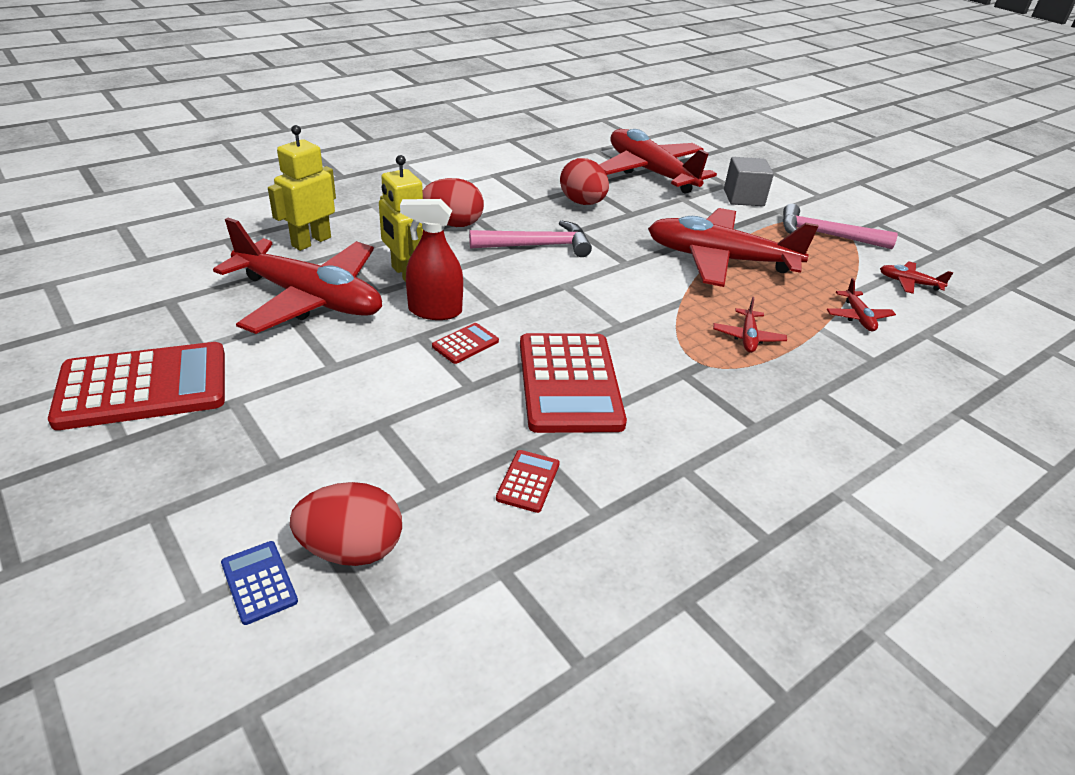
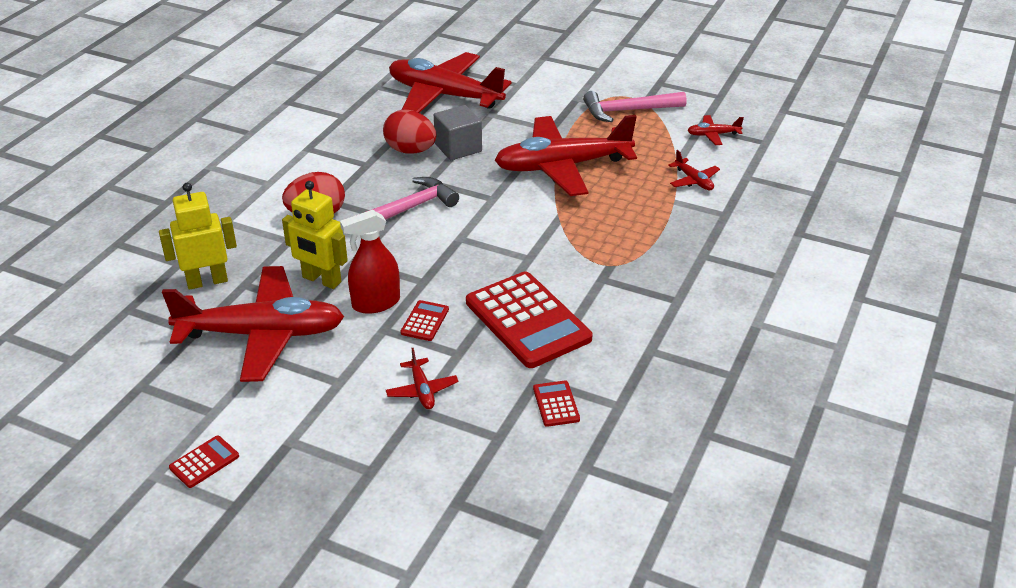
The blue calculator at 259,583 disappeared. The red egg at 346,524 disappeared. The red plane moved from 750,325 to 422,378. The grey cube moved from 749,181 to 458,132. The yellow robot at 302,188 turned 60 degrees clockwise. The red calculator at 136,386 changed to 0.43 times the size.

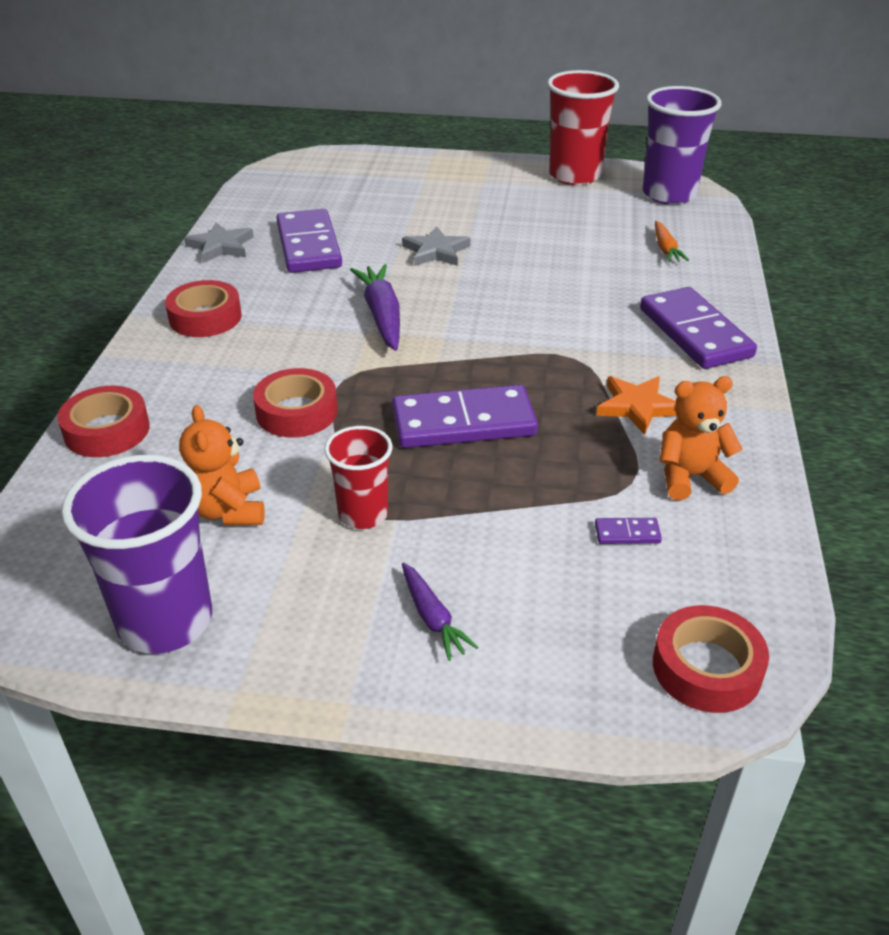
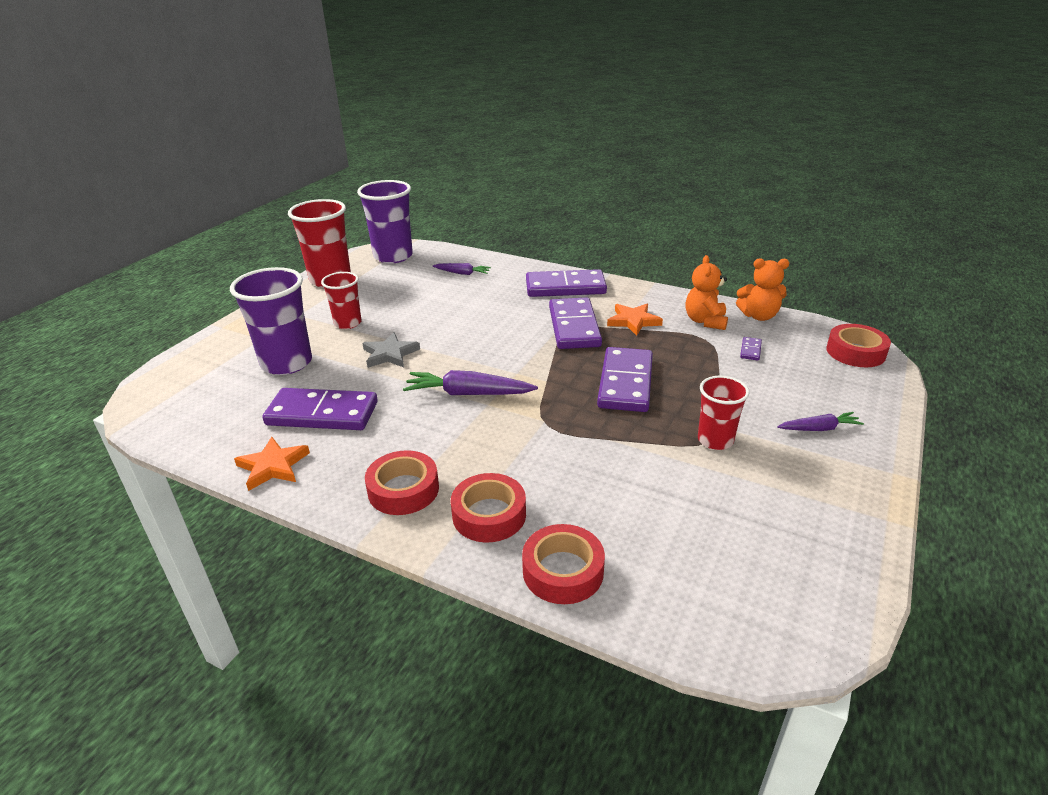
The red cup at 341,300 appeared. The purple domino at 575,323 appeared. The purple cup moved from 137,554 to 271,321. The orange teddy bear moved from 222,465 to 762,289. The red tape moved from 295,402 to 488,508. The grey star at 219,242 became the orange star at 272,464. The orange carrot at 672,242 became the purple carrot at 462,269.

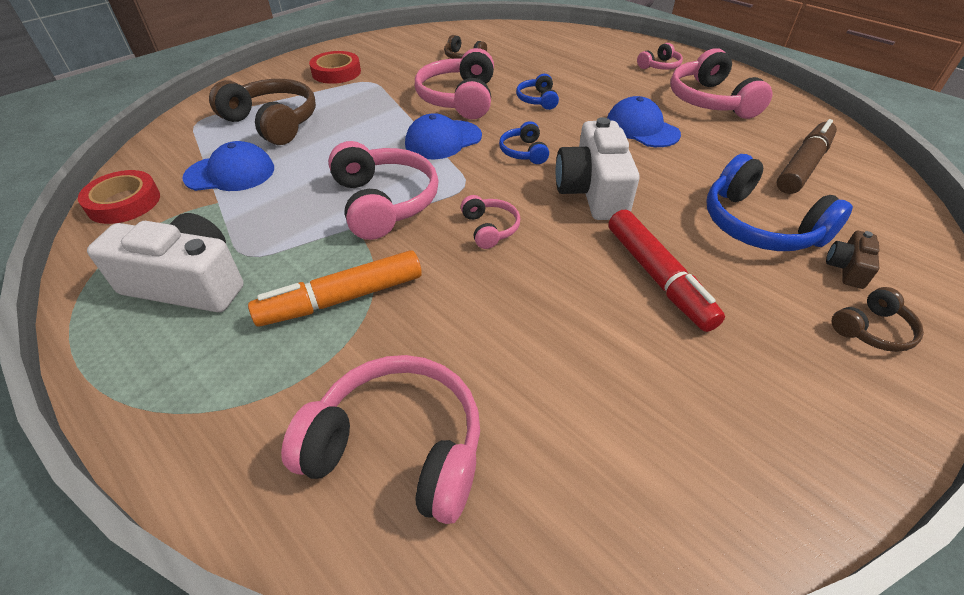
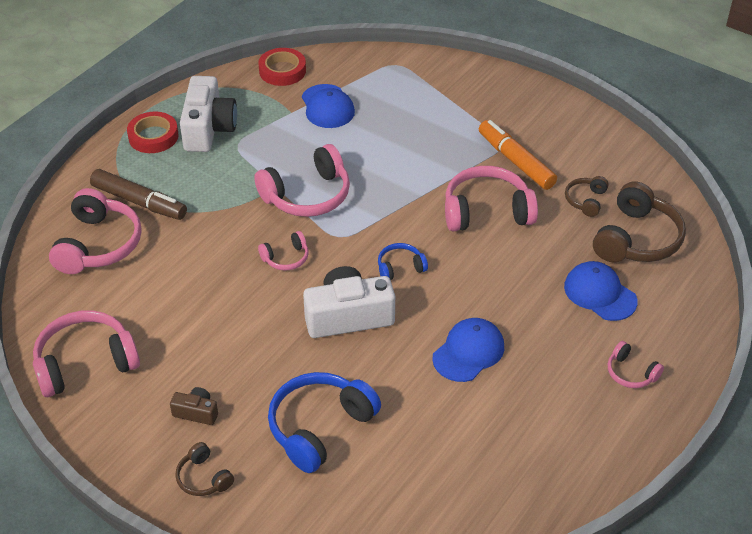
The blue headphones at 537,92 disappeared. The red marker at 667,271 disappeared. The brown headphones moved from 262,112 to 639,221. The orange marker moved from 335,288 to 518,155. The red tape moved from 335,67 to 152,132. The blue cap moved from 443,136 to 601,291. The pink headphones moved from 721,83 to 86,353. The brown marker moved from 807,156 to 138,194. The brown camera moved from 852,260 to 194,406.

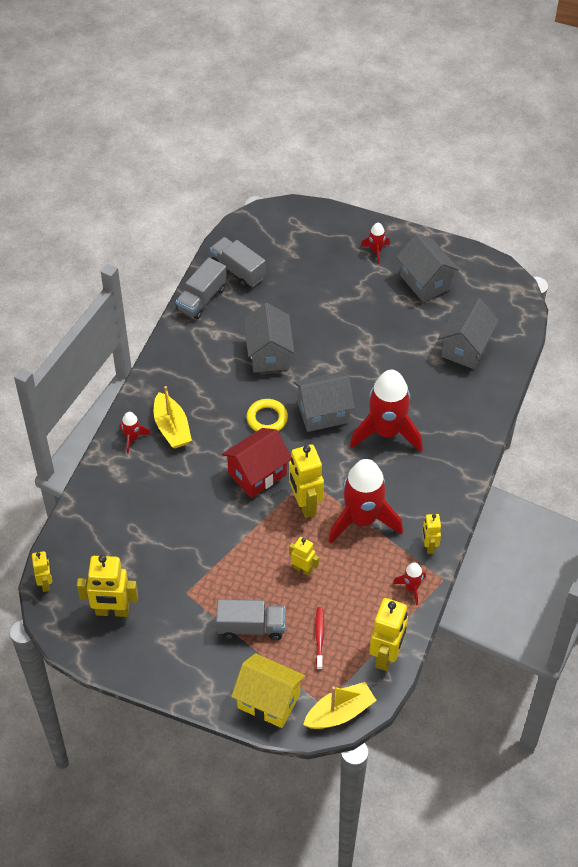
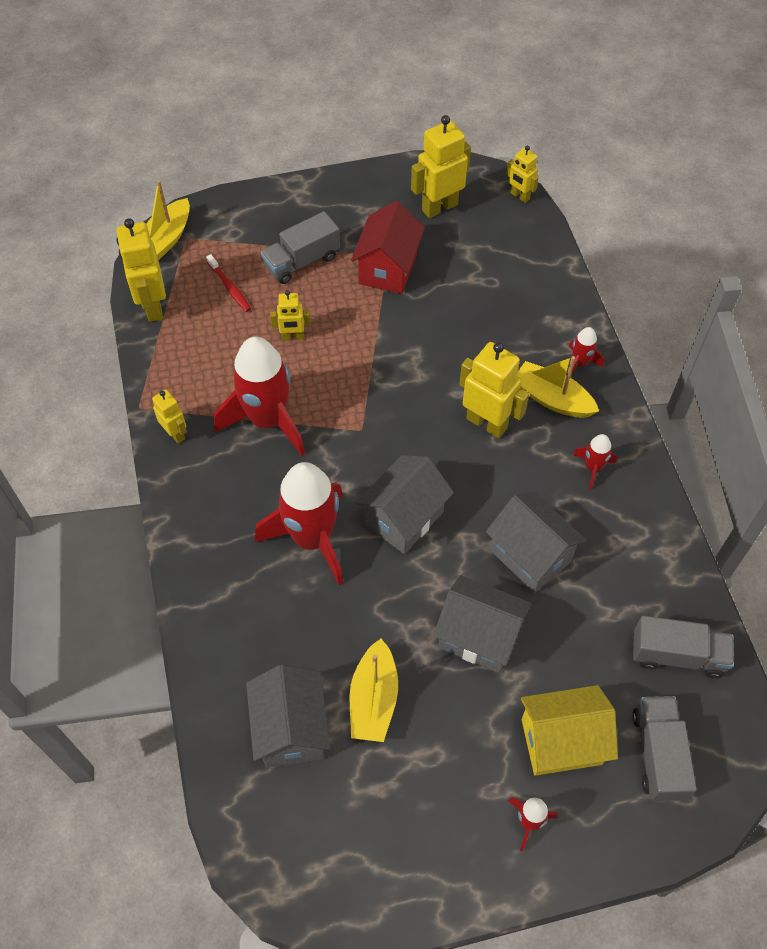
The yellow ring at 267,415 disappeared. The yellow boat at 374,690 appeared. The grey truck moved from 201,289 to 664,748. The red house moved from 256,463 to 388,247. The yellow house moved from 268,690 to 569,730. The yellow robot moved from 306,481 to 494,390. The red rocket moved from 409,583 to 595,462. The grey house moved from 427,268 to 482,624.

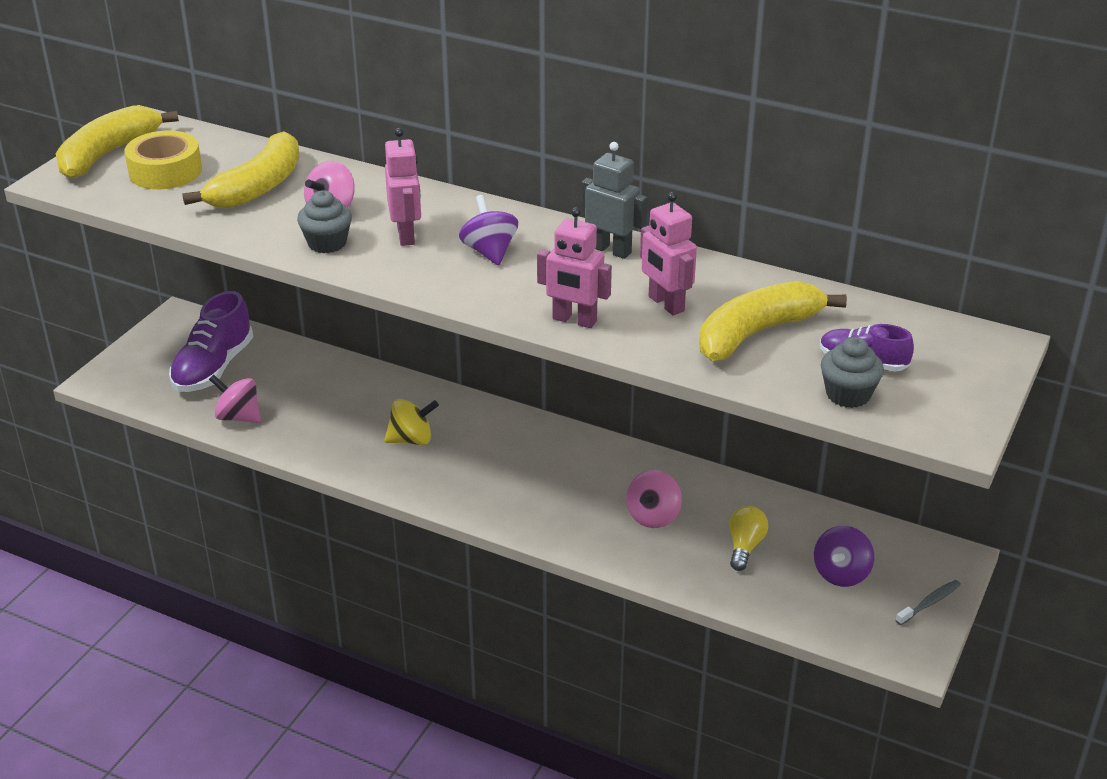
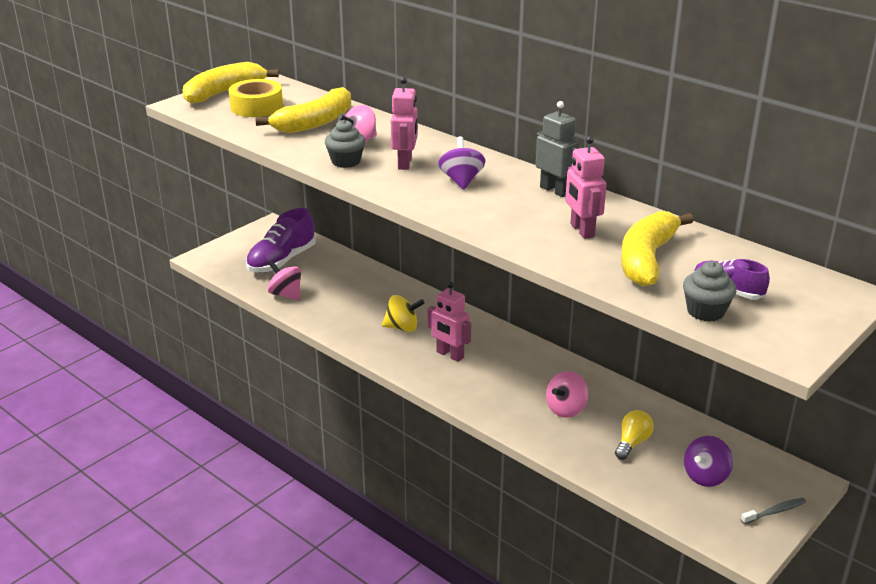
The pink robot moved from 574,267 to 449,322. The yellow banana at 773,321 turned 45 degrees counterclockwise.

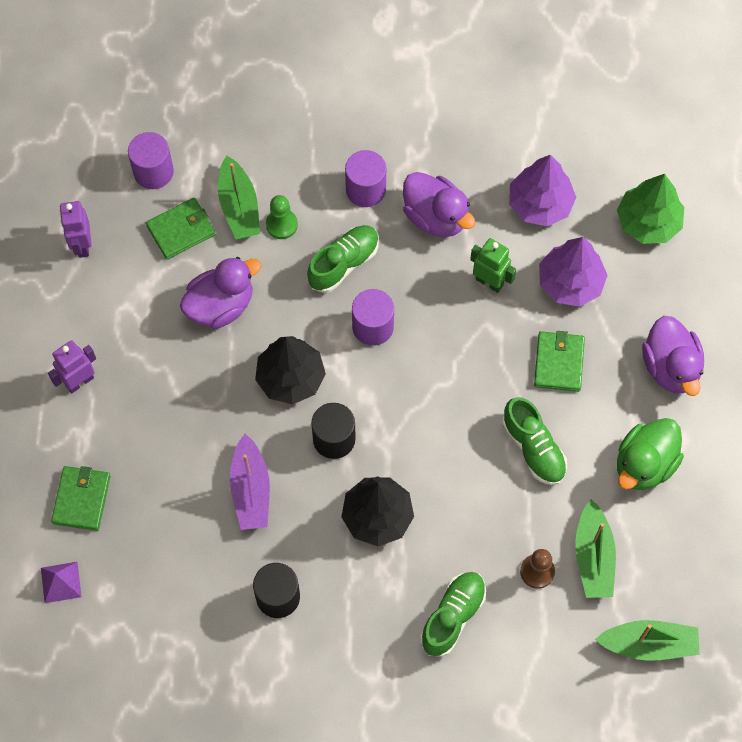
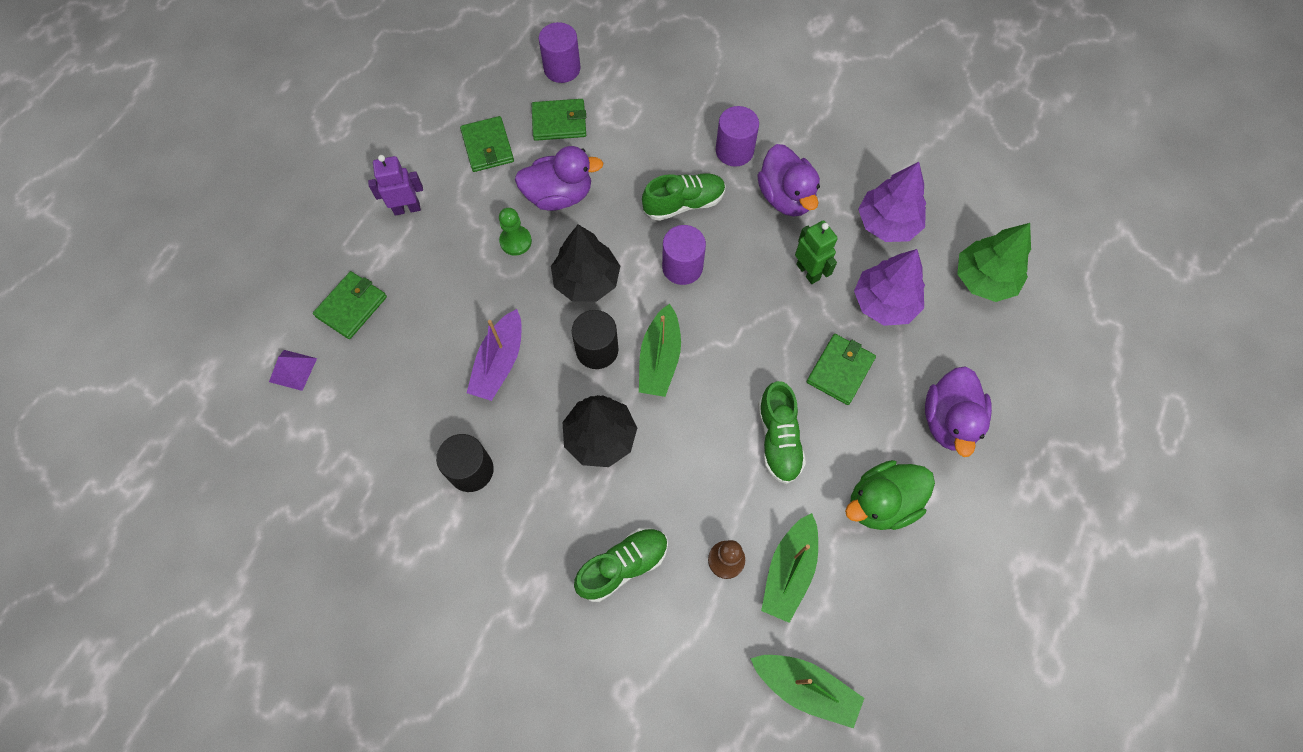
The purple robot at 76,229 disappeared. The green wallet at 487,144 appeared. The green boat moved from 239,197 to 660,350. The green pawn moved from 282,217 to 515,232.

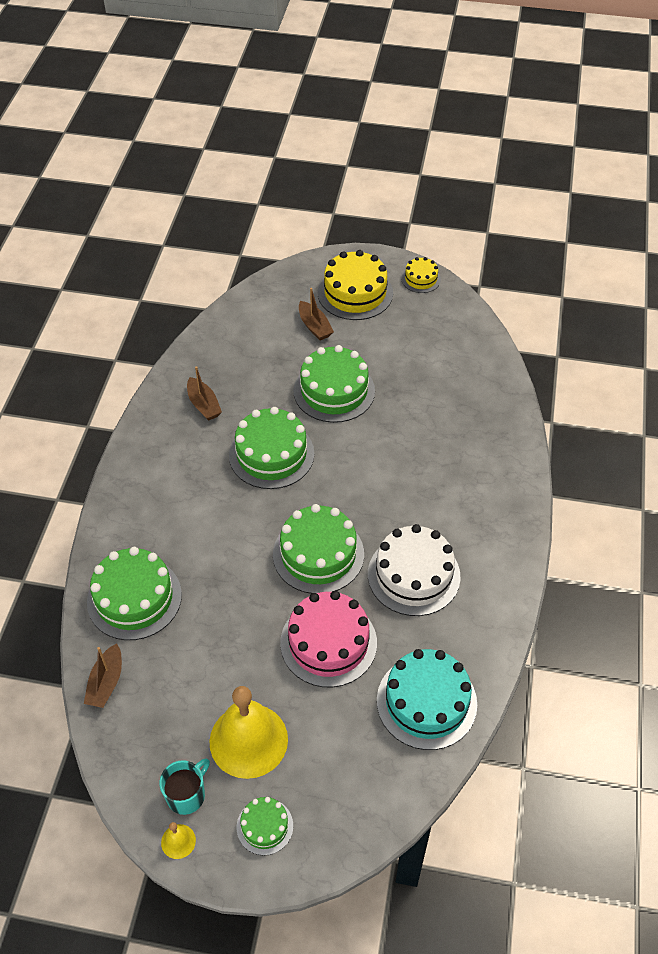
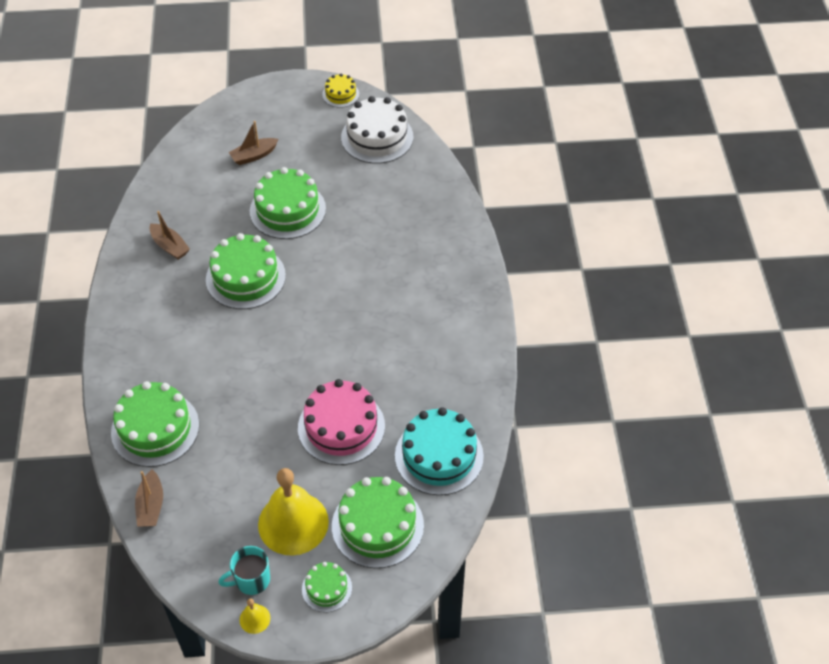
The yellow cake at 355,285 disappeared. The green cake moved from 318,549 to 378,522. The white cake moved from 414,570 to 377,130. The turquoise mug at 184,786 turned 135 degrees counterclockwise. The brown boat at 316,314 turned 105 degrees clockwise.

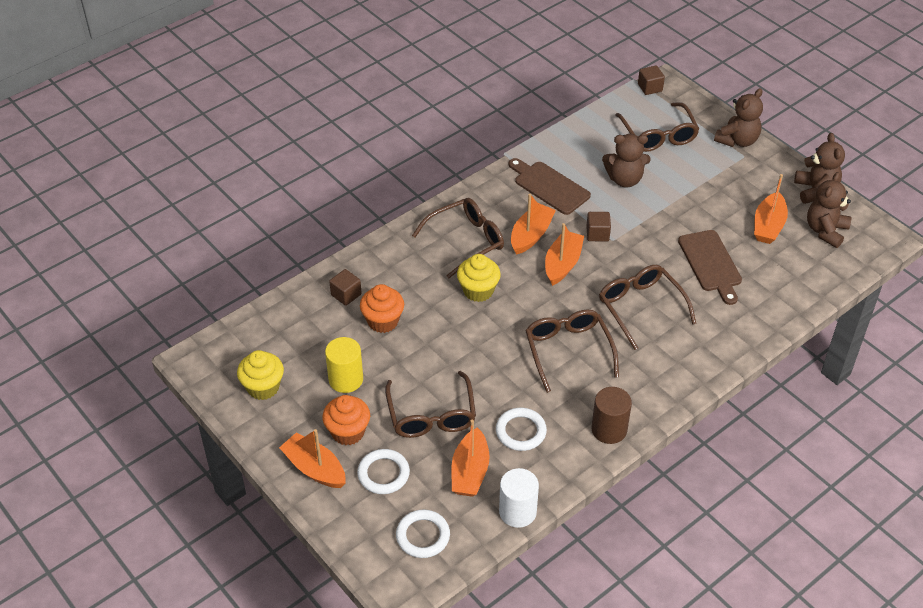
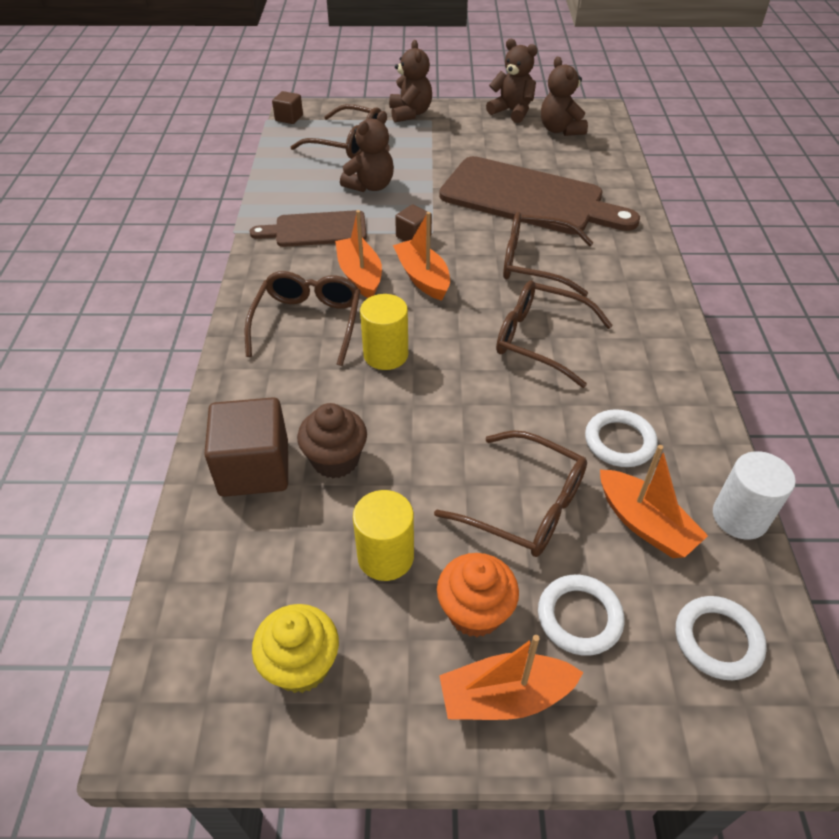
The brown cylinder at 612,415 disappeared. The orange boat at 771,209 disappeared. The yellow cupcake at 479,278 was replaced by the yellow cylinder at 384,332. The orange cupcake at 382,308 became the brown cupcake at 332,440. The brown cube at 345,287 changed to 1.90 times the size. The brown cutting board at 710,267 changed to 1.78 times the size.

